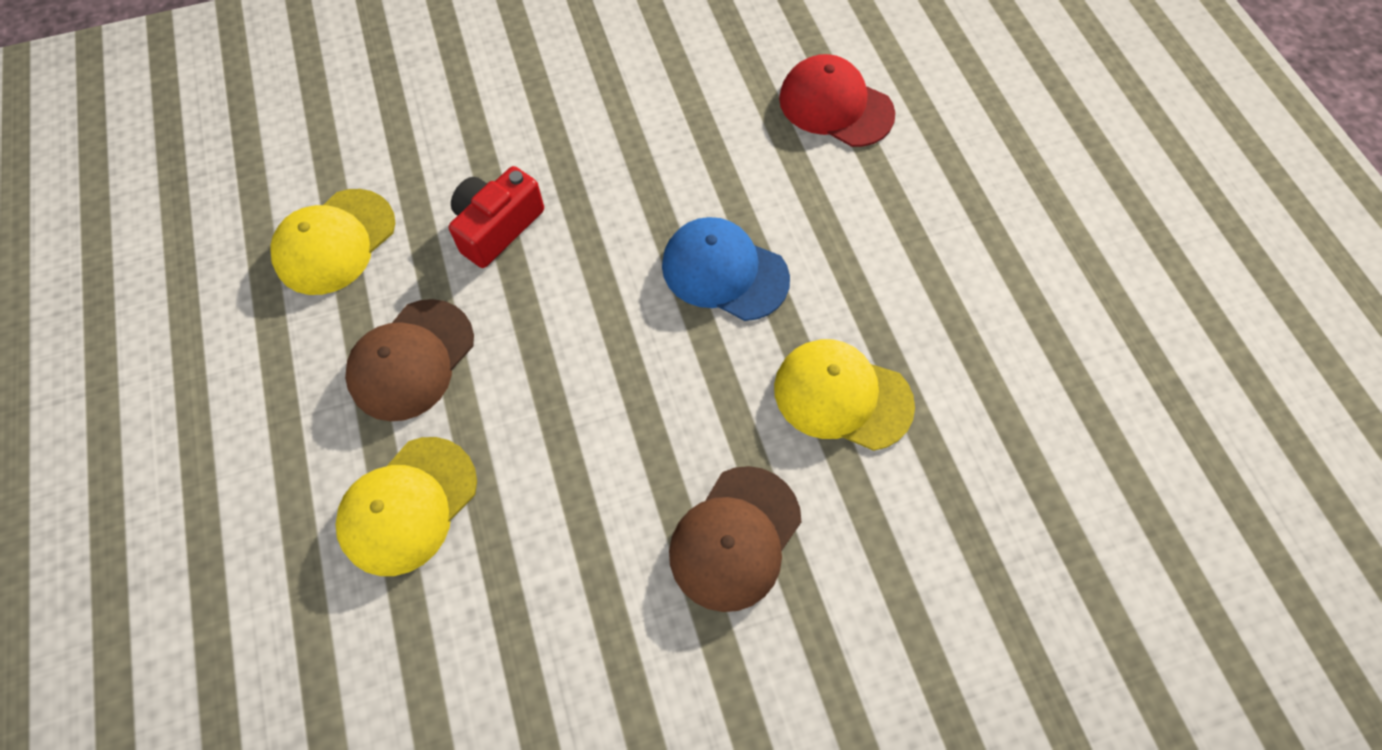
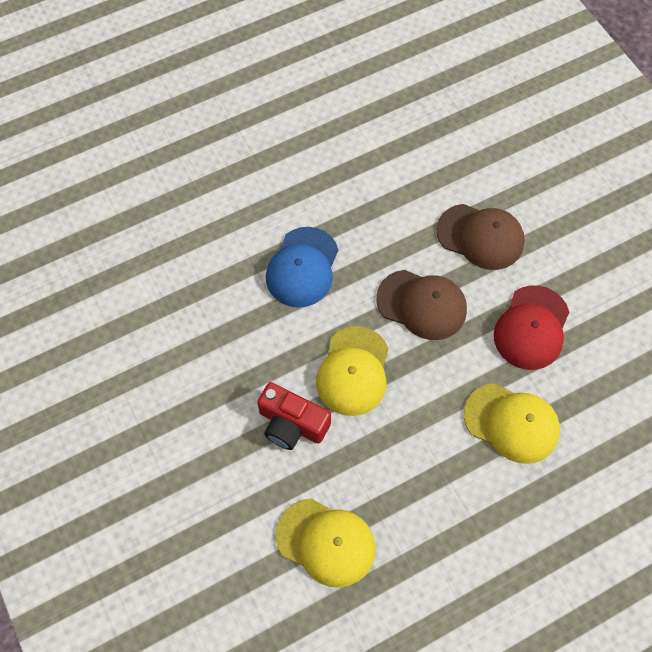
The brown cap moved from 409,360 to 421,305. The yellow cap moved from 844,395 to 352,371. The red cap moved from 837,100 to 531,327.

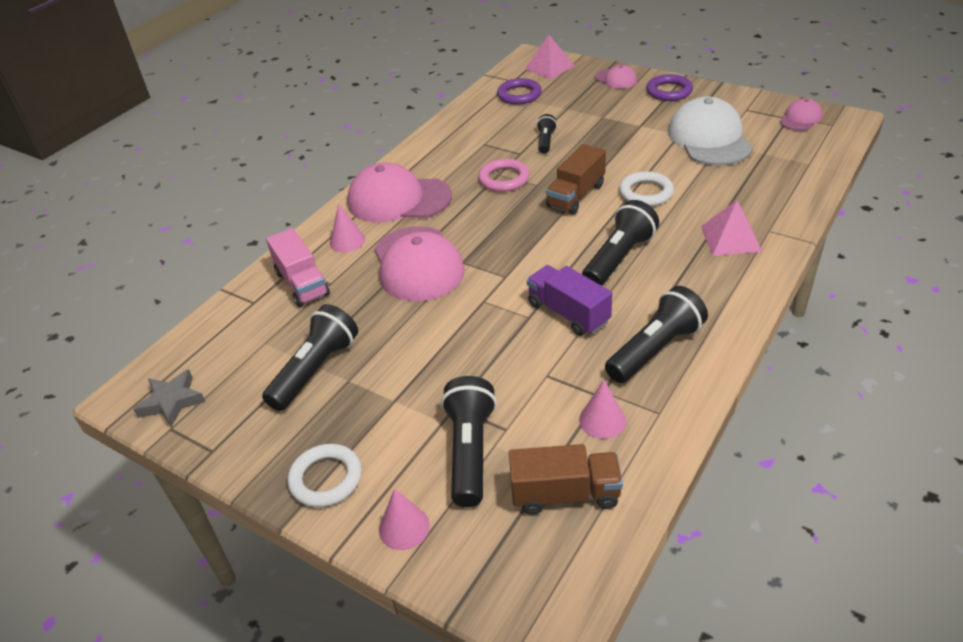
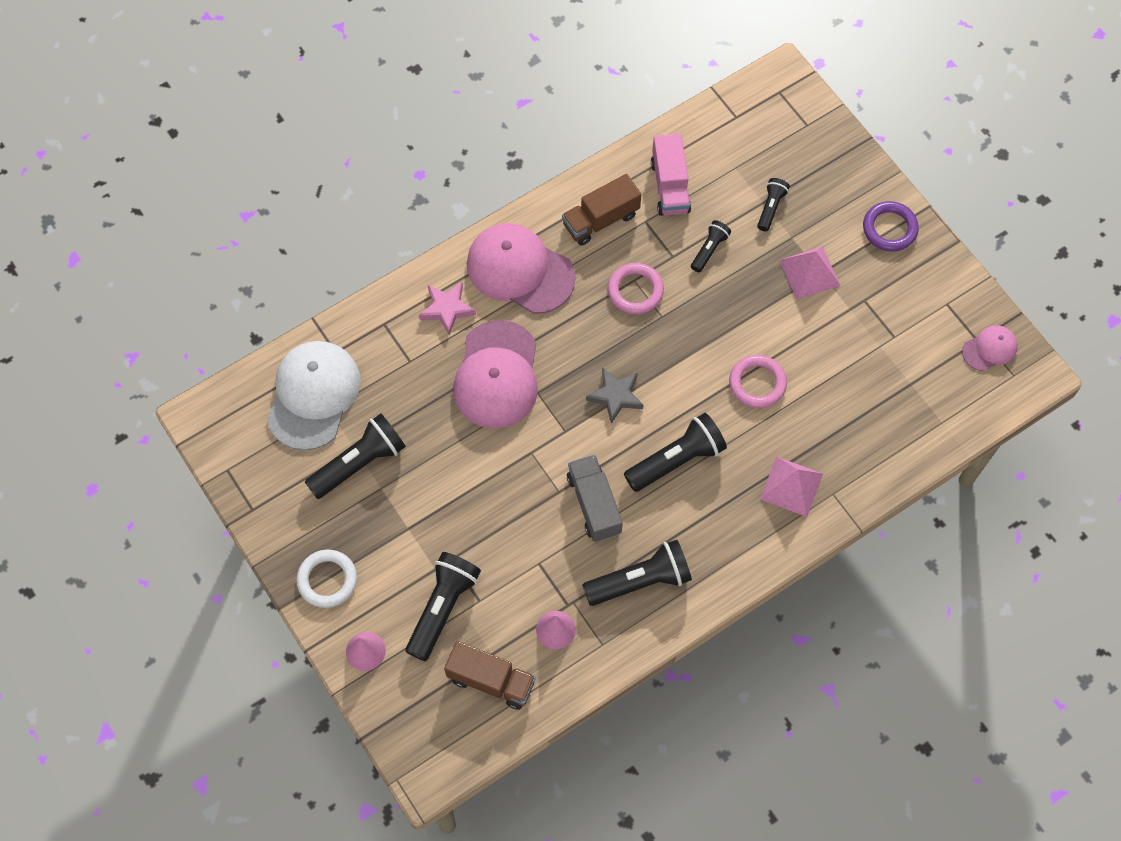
The purple ring at 519,91 disappeared. The pink cap at 616,77 disappeared. The black flashlight at 773,204 appeared. The grey star moved from 169,398 to 614,395. The pink truck moved from 298,267 to 671,175. The pink pyramid moved from 550,57 to 810,273. The brown truck moved from 576,179 to 601,210. The white cap moved from 710,131 to 314,395. The pink cone at 347,228 was replaced by the pink star at 447,309. The purple truck at 569,300 became the grey truck at 595,498. The white ring at 646,188 became the pink ring at 758,381.

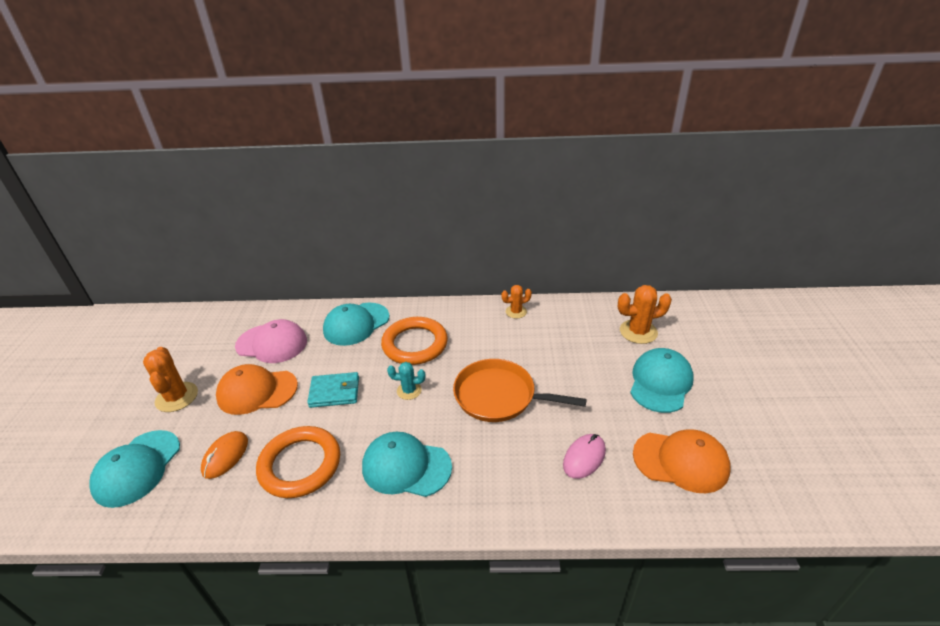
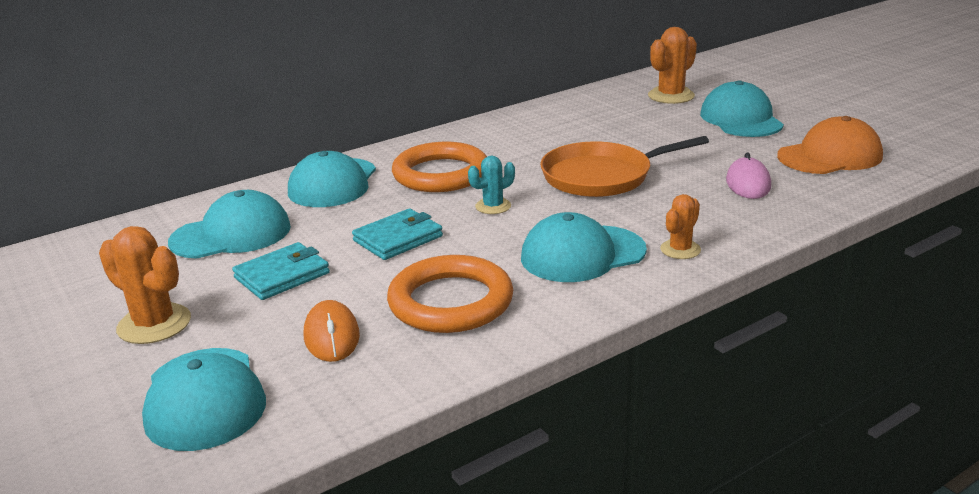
The orange cactus moved from 516,302 to 680,226. The orange cap at 257,389 was replaced by the turquoise wallet at 281,271. The pink cap at 271,341 became the turquoise cap at 229,224.

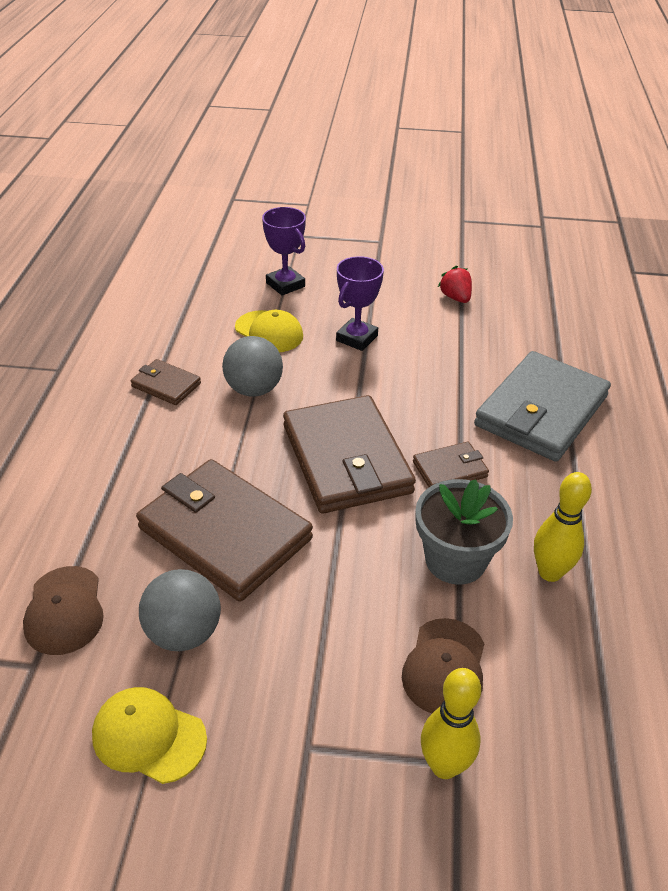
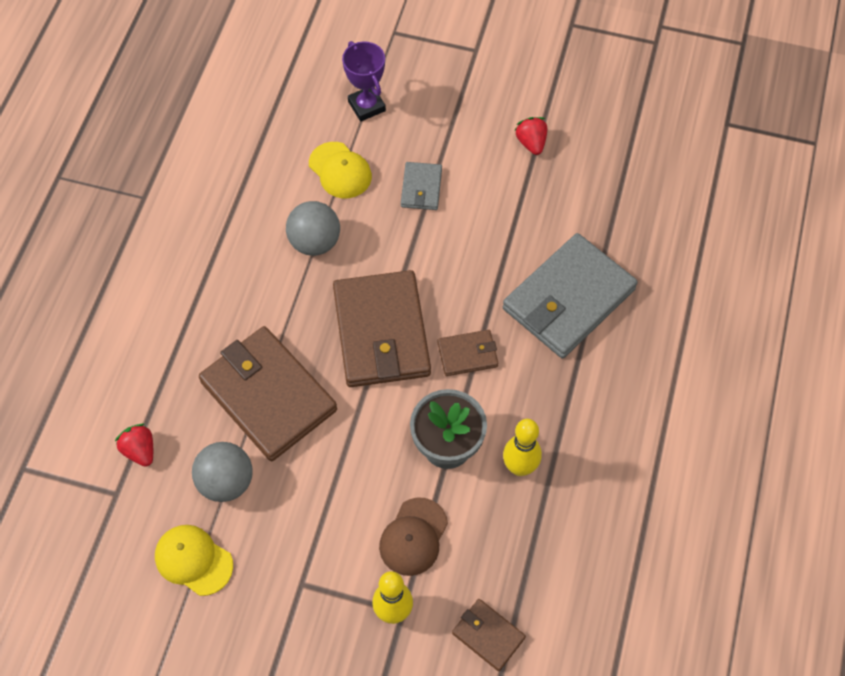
The brown wallet moved from 166,382 to 489,635. The brown cap at 63,610 was replaced by the red strawberry at 134,445. The purple trophy at 360,303 was replaced by the grey wallet at 421,186.

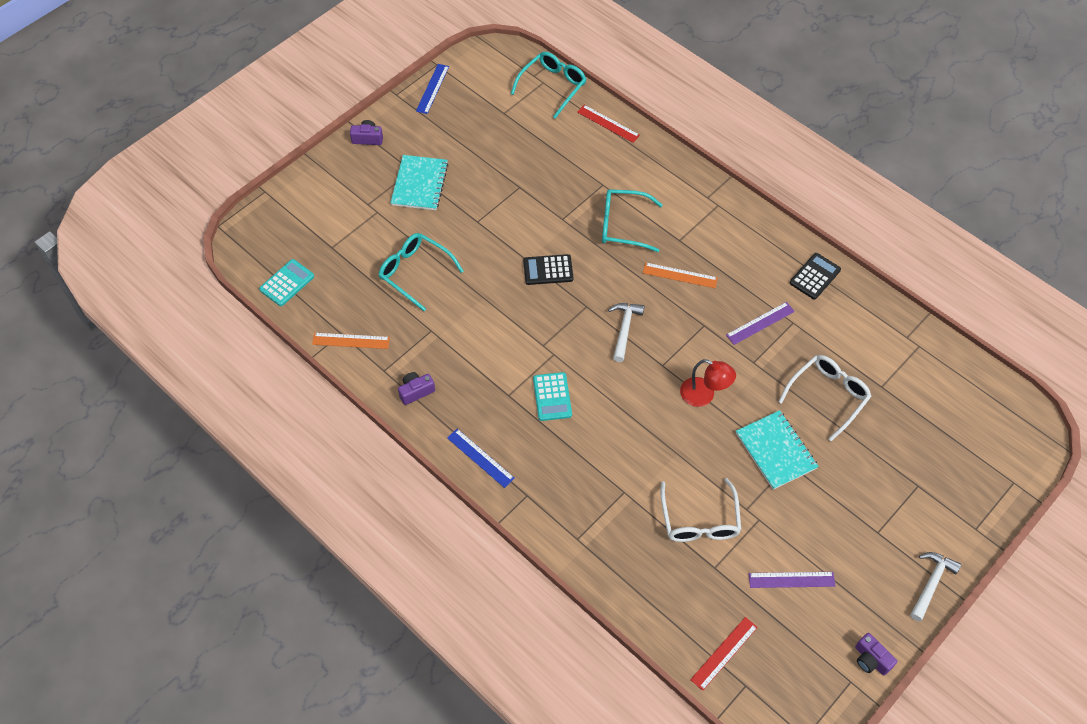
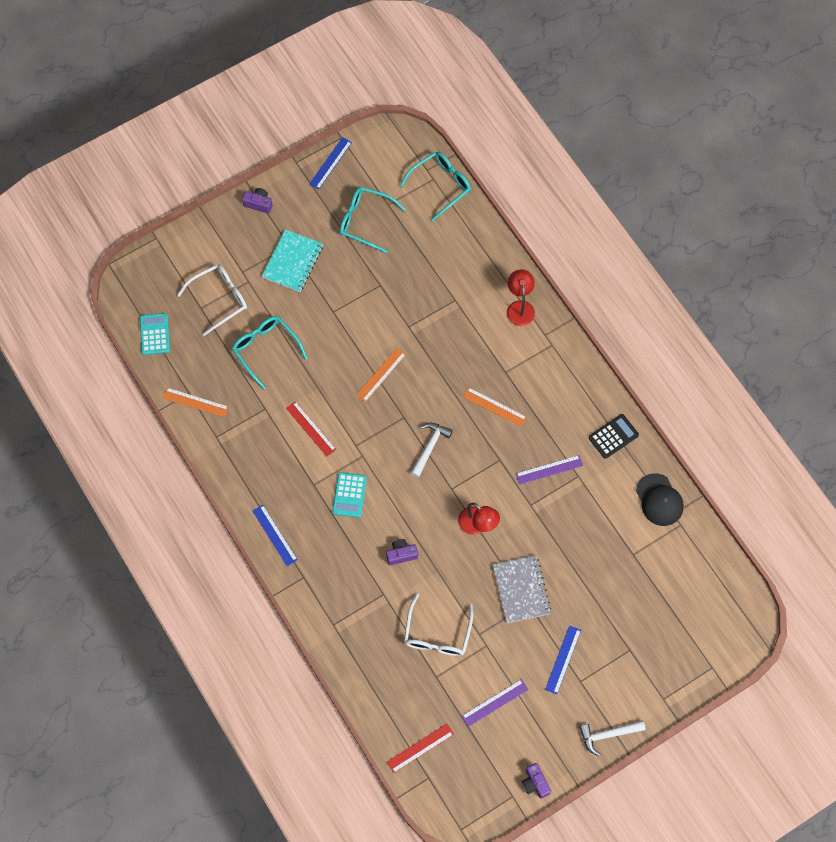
The red lamp at 521,297 appeared. The blue ruler at 563,659 appeared. The black cap at 660,499 appeared. The purple camera moved from 416,388 to 402,552. The red ruler moved from 608,124 to 311,429. The turquoise glasses moved from 632,220 to 373,220. The white glasses moved from 825,398 to 212,300. The black calculator at 548,269 was replaced by the orange ruler at 381,375. The turquoise notebook at 777,450 became the grey notebook at 522,589. The turquoise calculator at 286,282 turned 60 degrees counterclockwise. The purple ruler at 792,580 turned 45 degrees counterclockwise. The white hammer at 935,587 turned 150 degrees counterclockwise.

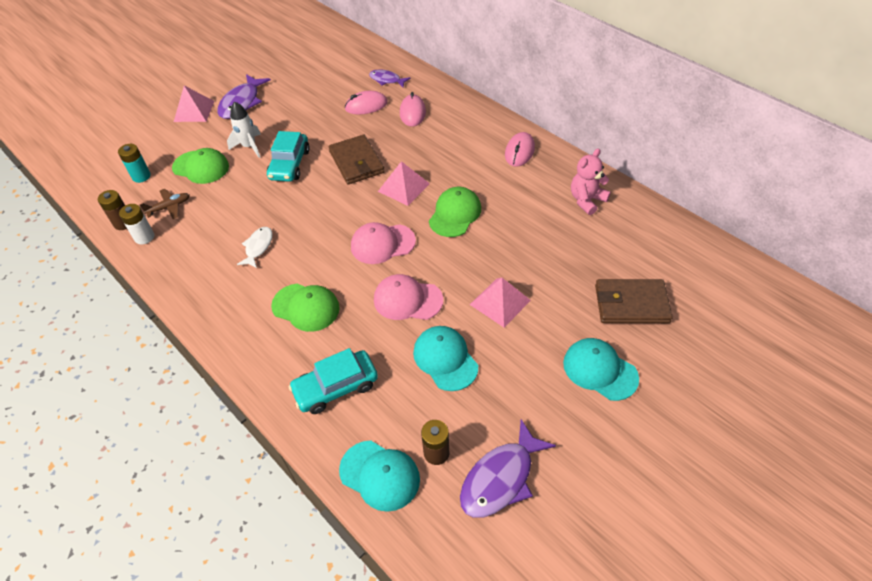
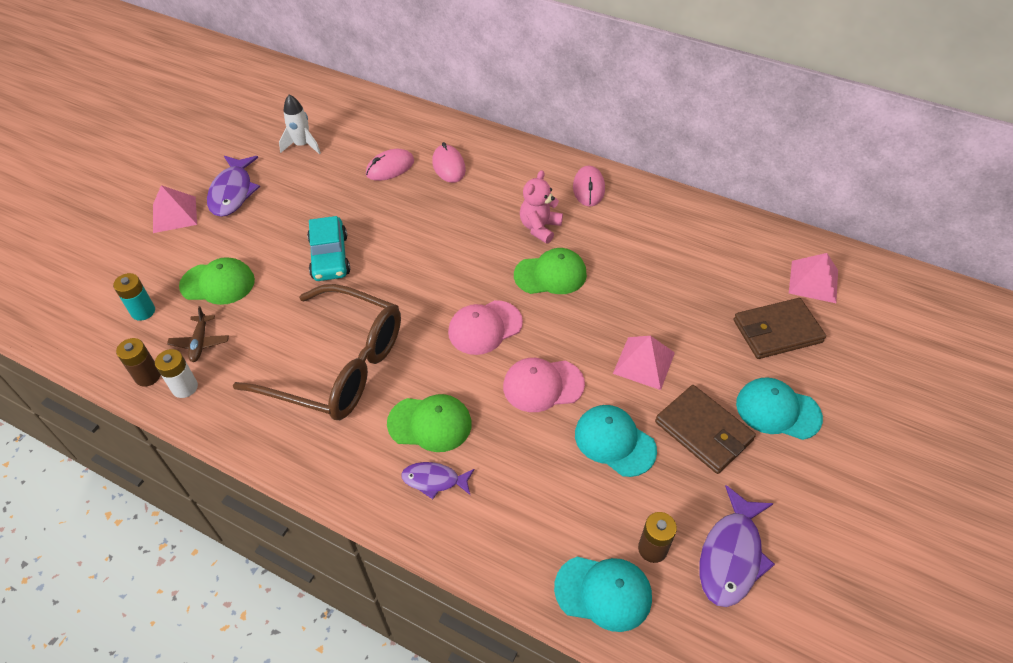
The turquoise car at 333,381 disappeared. The white rocket moved from 244,129 to 300,124. The brown wallet moved from 357,159 to 705,429. The purple fish moved from 390,78 to 438,480. The pink pyramid moved from 404,183 to 813,278. The pink teddy bear moved from 591,181 to 541,207. The white fish at 255,247 was replaced by the brown glasses at 317,352. The brown plane at 165,204 turned 135 degrees clockwise. The green cap at 455,212 turned 75 degrees clockwise.

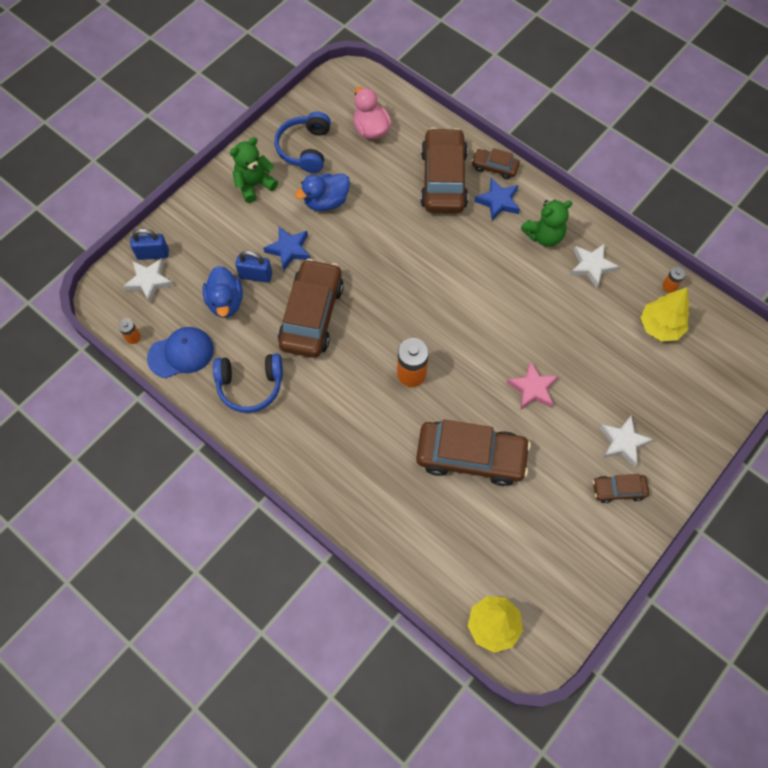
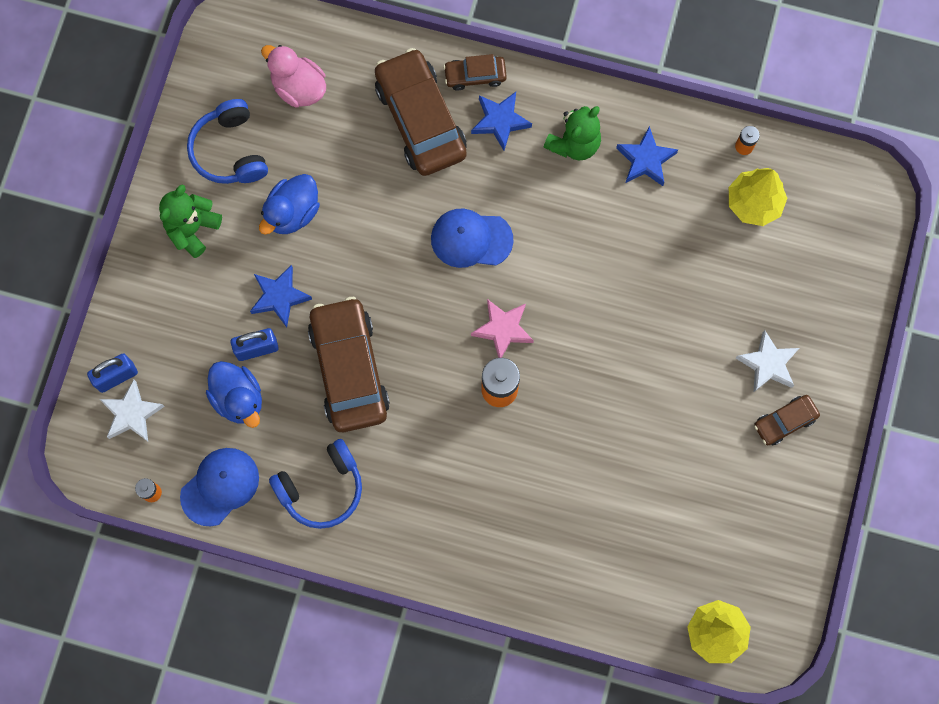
The brown car at 473,452 disappeared. The blue cap at 472,238 appeared. The pink star moved from 532,385 to 502,328. The white star at 594,266 became the blue star at 647,156.

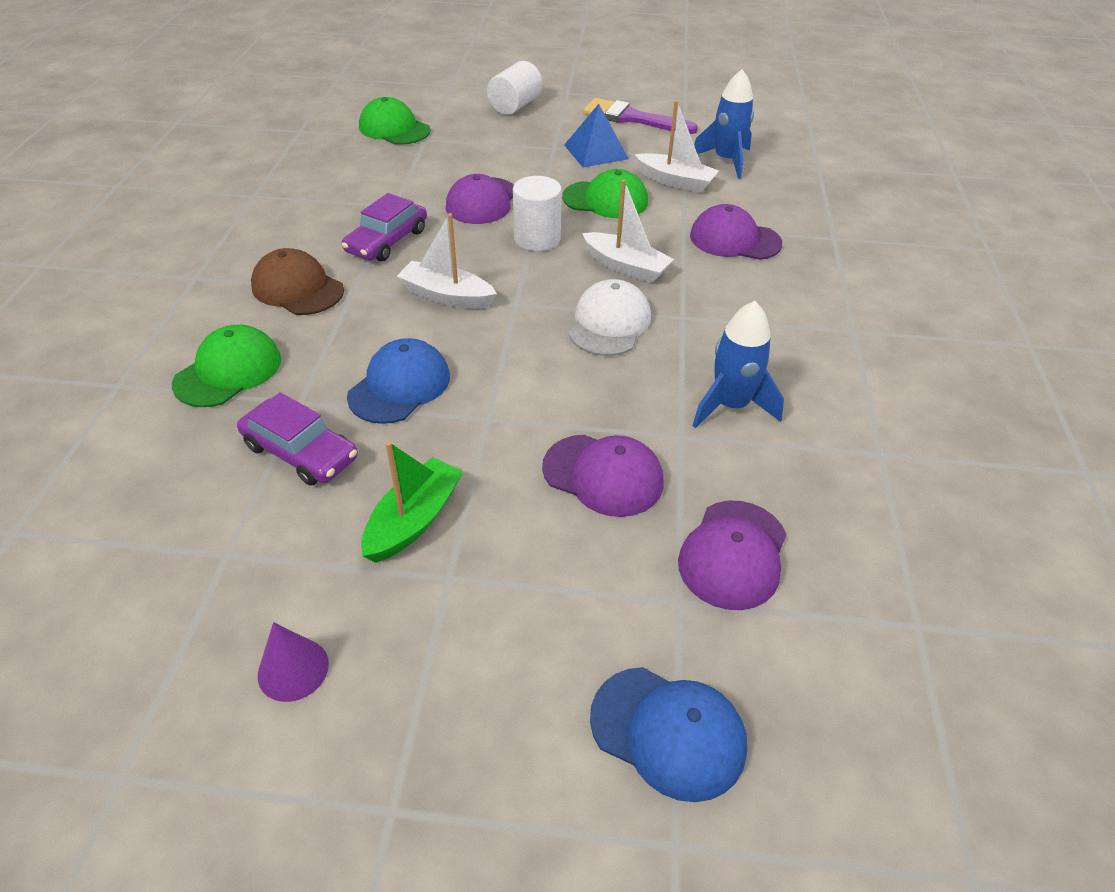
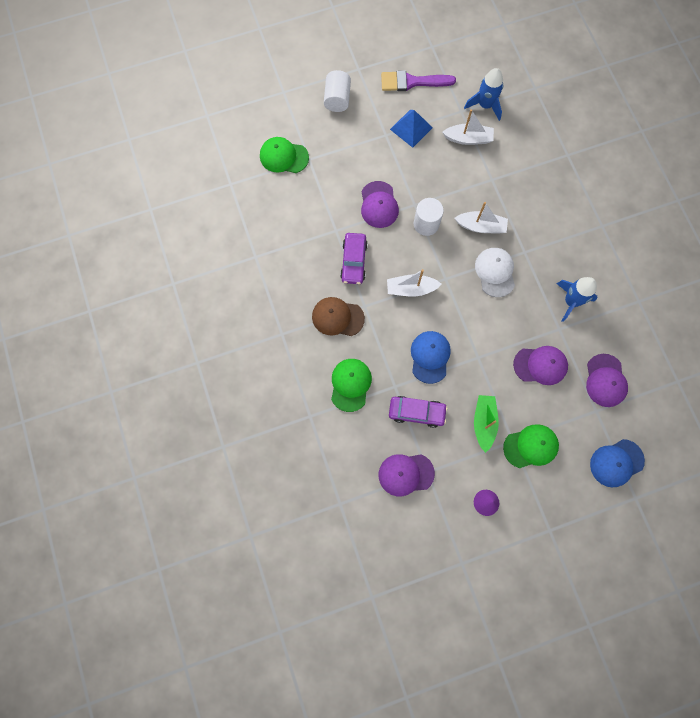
The green cap moved from 605,193 to 531,446. The purple cap moved from 736,232 to 407,475. The blue cap at 668,734 turned 150 degrees clockwise.

